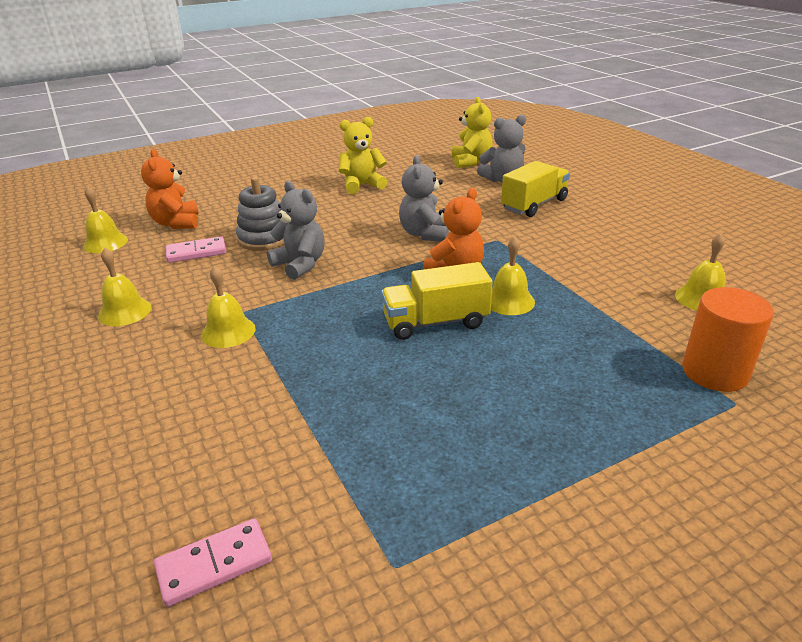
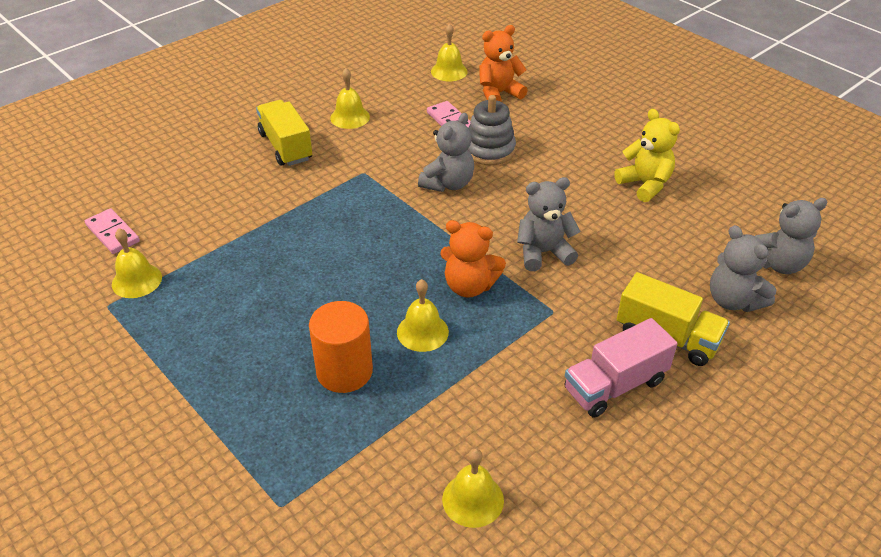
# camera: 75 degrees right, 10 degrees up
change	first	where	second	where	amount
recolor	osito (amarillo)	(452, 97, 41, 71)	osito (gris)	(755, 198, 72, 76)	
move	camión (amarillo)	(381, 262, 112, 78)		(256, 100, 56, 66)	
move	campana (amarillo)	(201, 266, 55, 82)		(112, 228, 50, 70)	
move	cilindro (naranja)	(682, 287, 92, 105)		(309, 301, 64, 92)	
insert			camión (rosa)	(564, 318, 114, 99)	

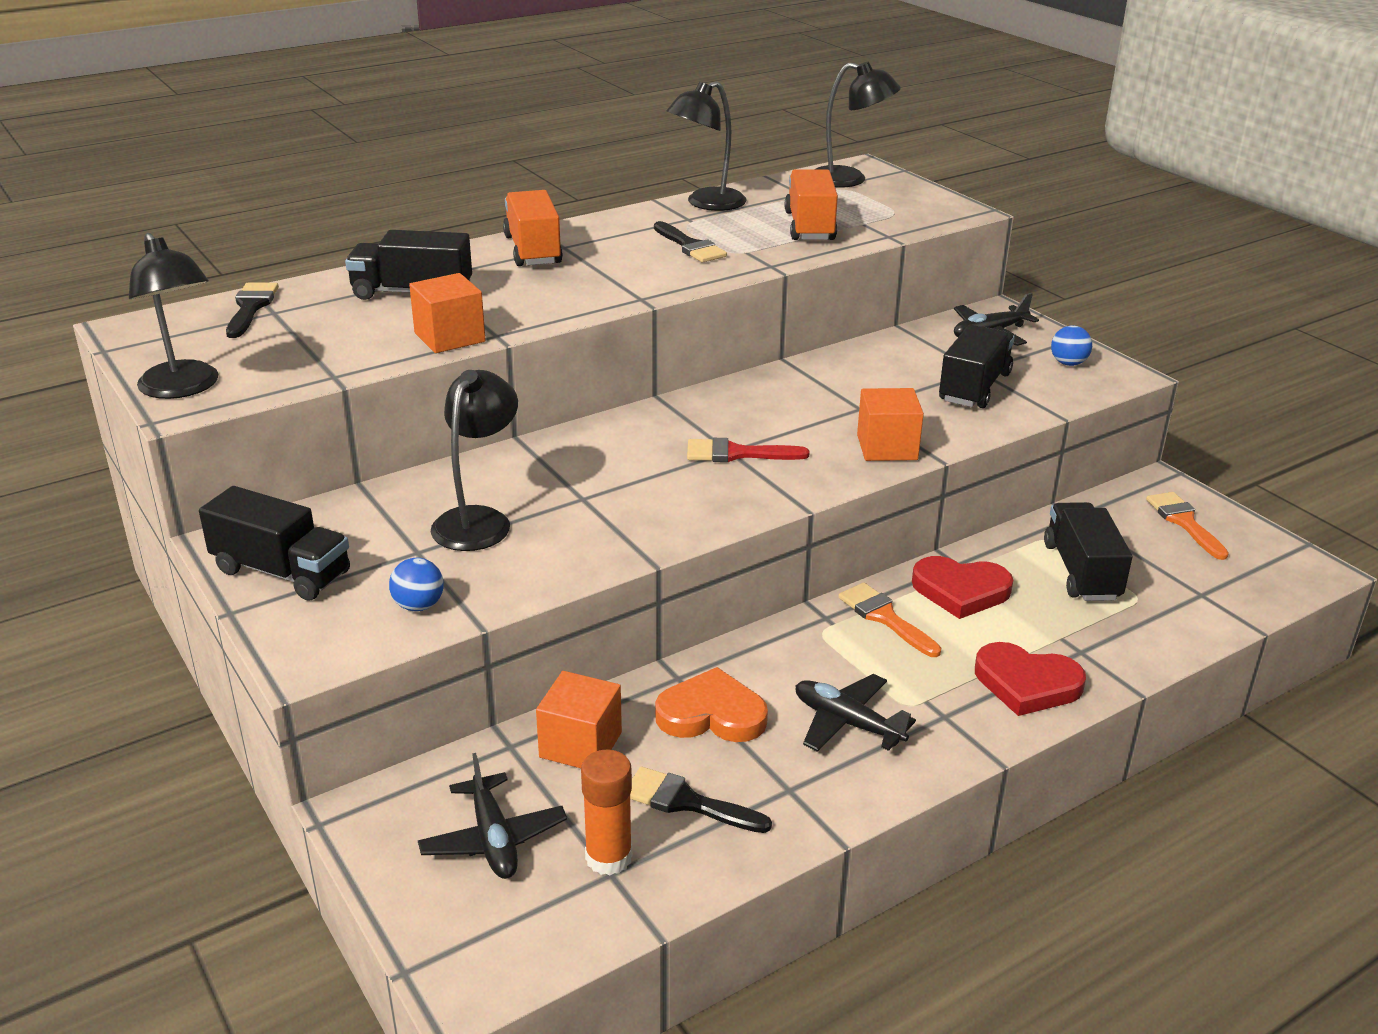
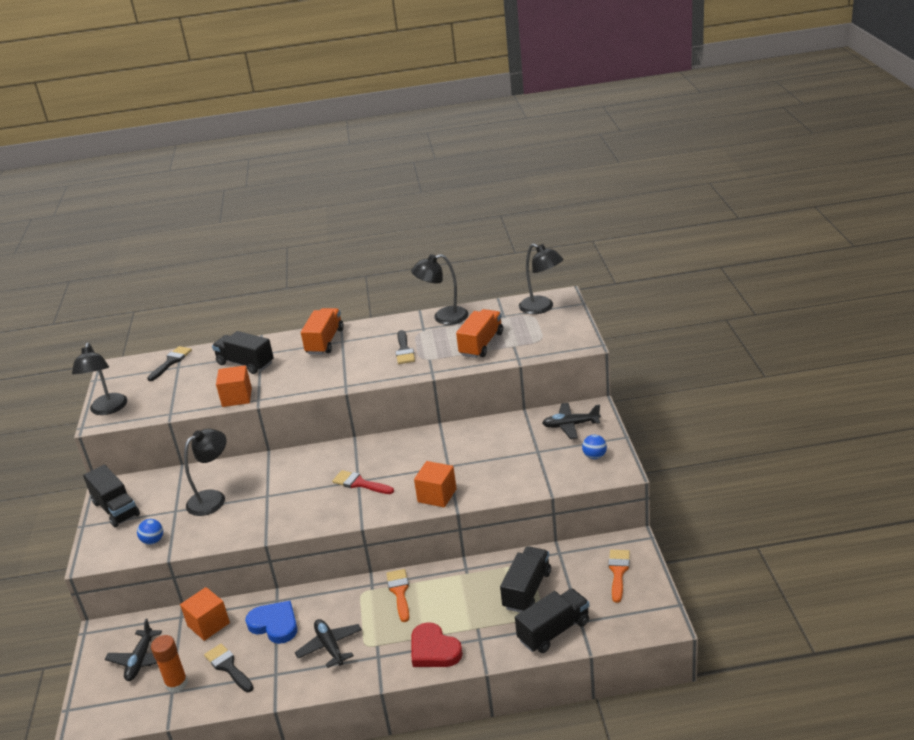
# camera: 30 degrees right, 0 degrees up
change	first	where	second	where	amount
move	camión (negro)	(939, 325, 76, 83)		(515, 588, 74, 65)	
delete	corazón (rojo)	(912, 556, 101, 63)			
recolor	corazón (naranja)	(655, 667, 113, 75)	corazón (azul)	(245, 600, 53, 44)	

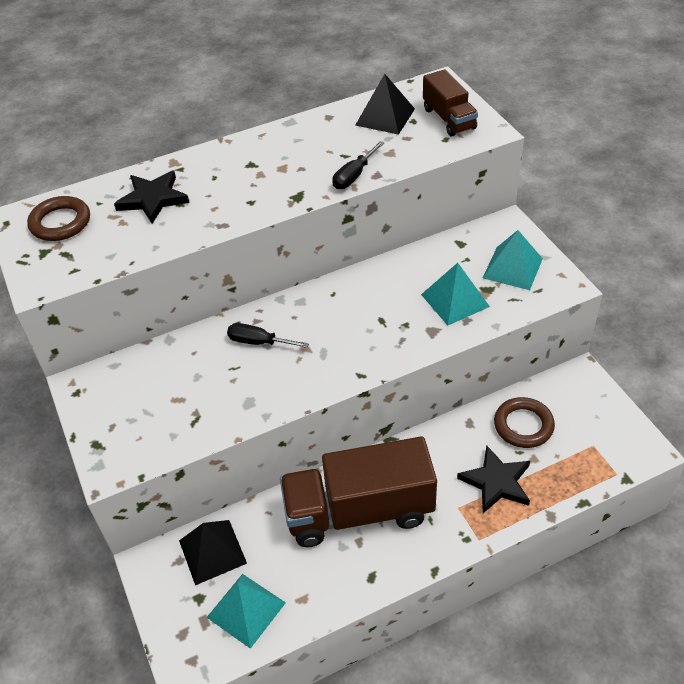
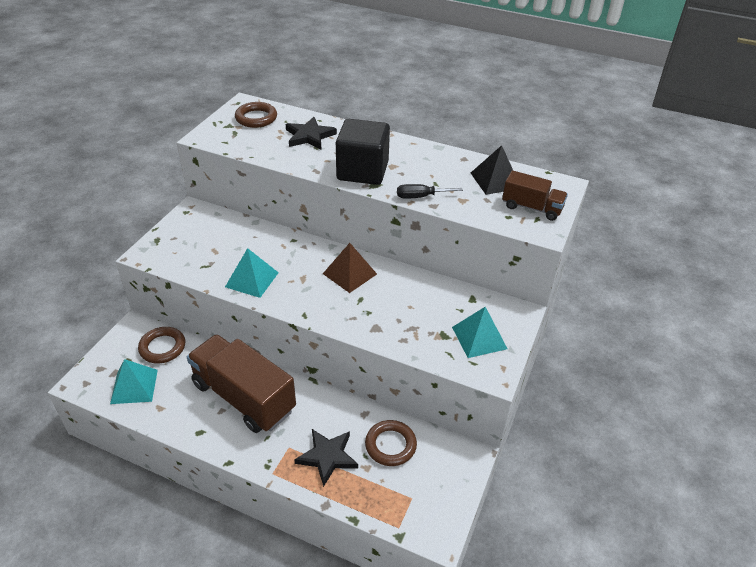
# camera: 45 degrees right, 5 degrees down
change	first	where	second	where	amount
rotate	camión (marrón)	(423, 69, 55, 67)		(502, 170, 66, 51)	90 degrees counterclockwise
move	pirámide (turquesa)	(421, 263, 69, 62)		(225, 248, 54, 50)	
delete	destornillador (negro)	(227, 323, 82, 25)			
replace	pirámide (negro)	(179, 520, 68, 65)	anillo (marrón)	(138, 327, 47, 36)	
insert			cubo (negro)	(336, 119, 54, 66)	
insert			pirámide (marrón)	(323, 243, 54, 50)	

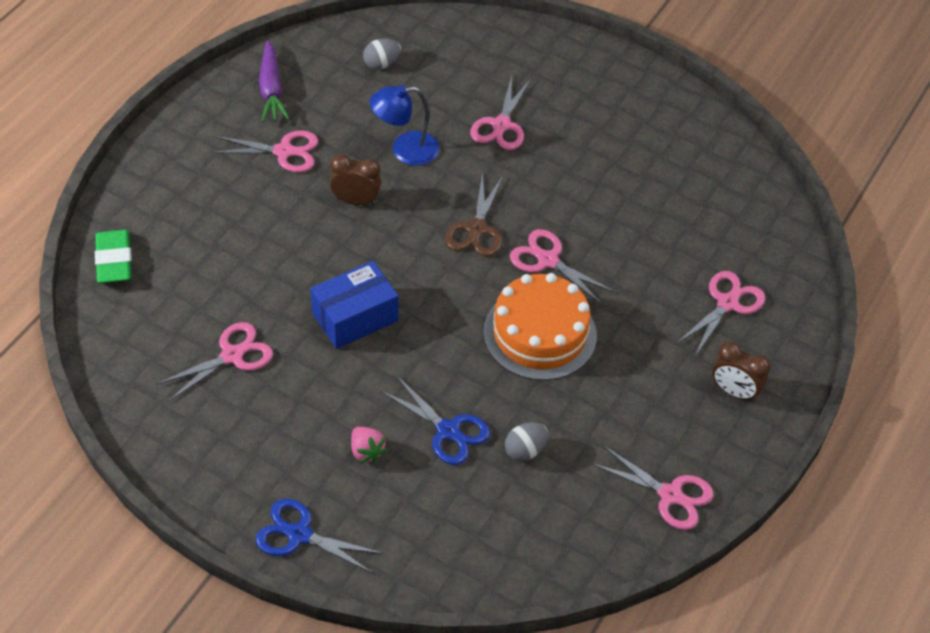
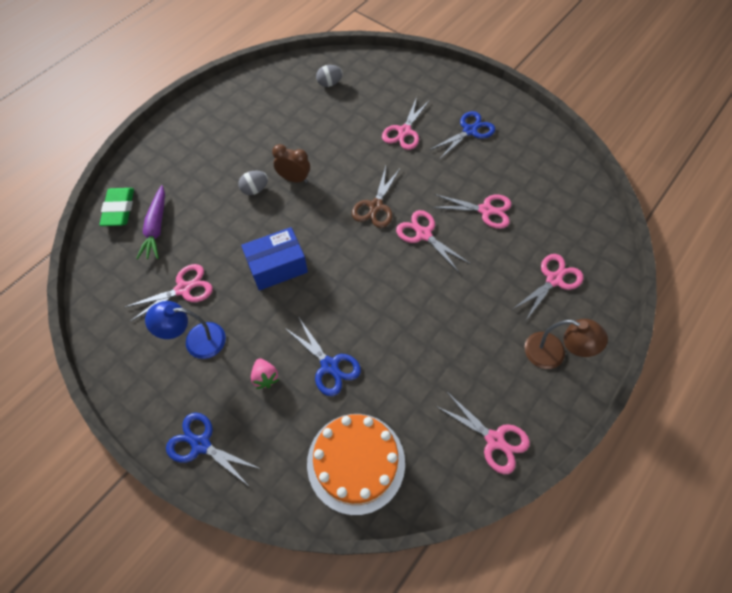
# camera: 10 degrees right, 10 degrees up
change	first	where	second	where	amount
move	zanahoria (morado)	(259, 40, 31, 82)		(136, 185, 29, 75)	
move	lámpara (azul)	(370, 85, 70, 81)		(145, 301, 81, 58)	
move	tijeras (rosa)	(211, 131, 107, 41)		(432, 194, 79, 35)	
move	tarta (naranja)	(483, 273, 114, 108)		(307, 414, 98, 101)	
replace	despertador (marrón)	(712, 342, 59, 60)	lámpara (marrón)	(524, 319, 84, 50)	
move	huevo (gris)	(505, 422, 43, 39)		(238, 171, 30, 24)	
insert			tijeras (azul)	(430, 111, 65, 48)	

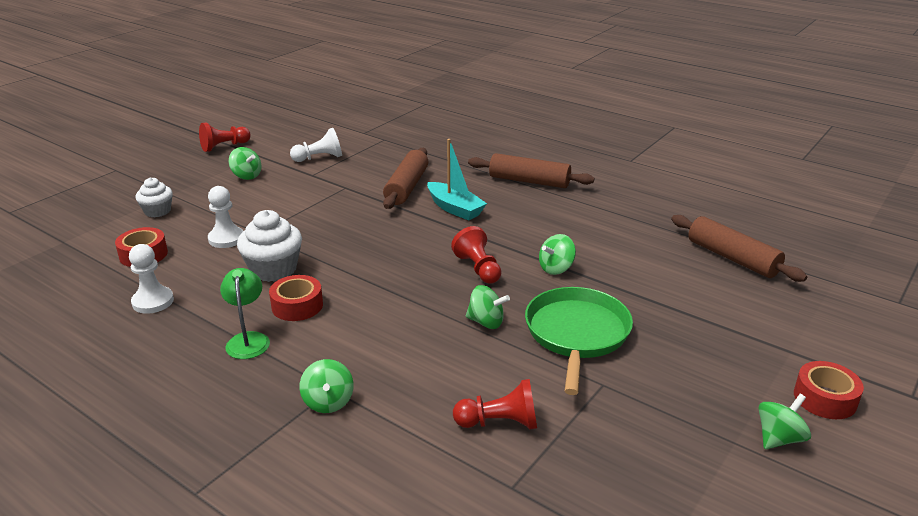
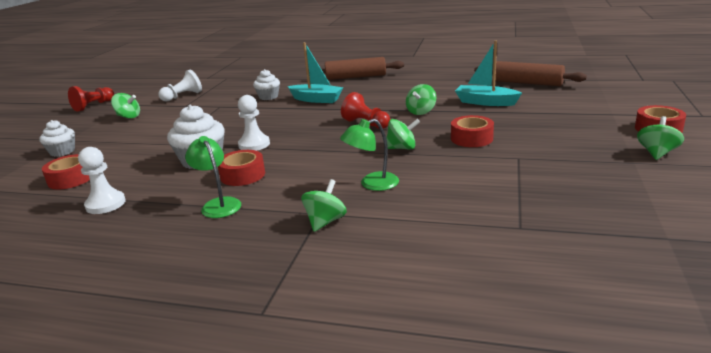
# camera: 20 degrees left, 5 degrees down
change	first	where	second	where	amount
replace	rodillo (marrón)	(383, 148, 45, 61)	magdalena (blanco)	(253, 69, 27, 31)	
move	peón (blanco)	(208, 186, 35, 62)		(238, 95, 32, 56)	
replace	sartén (verde)	(525, 287, 108, 108)	cinta adhesiva (rojo)	(451, 115, 43, 32)	
rotate	peonza (verde)	(299, 359, 55, 54)		(301, 179, 46, 53)	120 degrees counterclockwise
delete	peón (rojo)	(453, 379, 84, 50)			
insert			barco (turquesa)	(455, 41, 67, 65)	
insert			lámpara (verde)	(340, 119, 59, 72)	

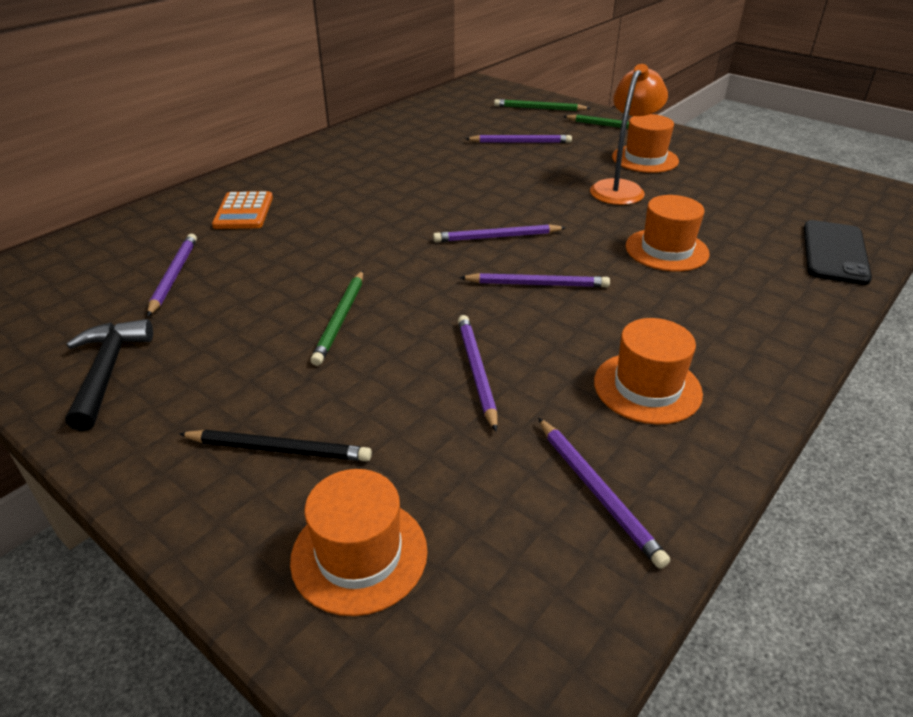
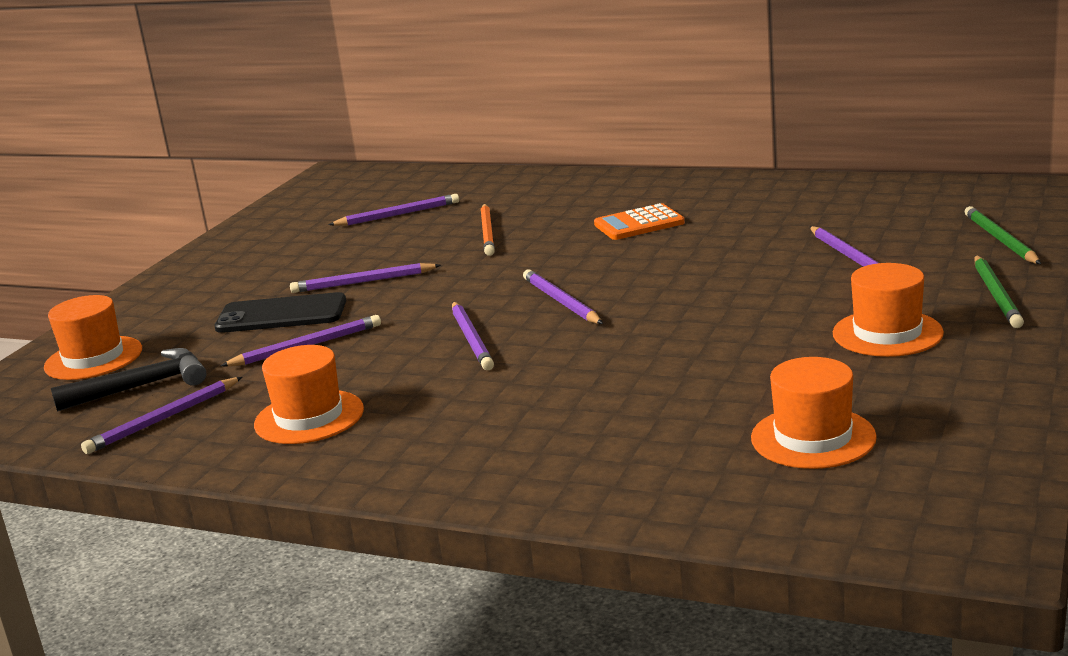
# camera: 75 degrees right, 15 degrees down
change	first	where	second	where	amount
delete	lámpara (naranja)	(590, 64, 78, 141)			
move	calculadora (naranja)	(212, 191, 61, 38)		(594, 203, 91, 37)	
move	sombrero (naranja)	(626, 195, 84, 77)		(751, 357, 126, 112)	
move	móvil (negro)	(804, 220, 68, 65)		(214, 292, 132, 41)	
recolor	lápiz (verde)	(311, 270, 52, 96)	lápiz (morado)	(290, 263, 151, 30)	
move	martillo (negro)	(66, 319, 87, 112)		(51, 348, 155, 64)	
delete	lápiz (negro)	(178, 430, 194, 31)			
insert			lápiz (naranja)	(481, 204, 14, 52)	

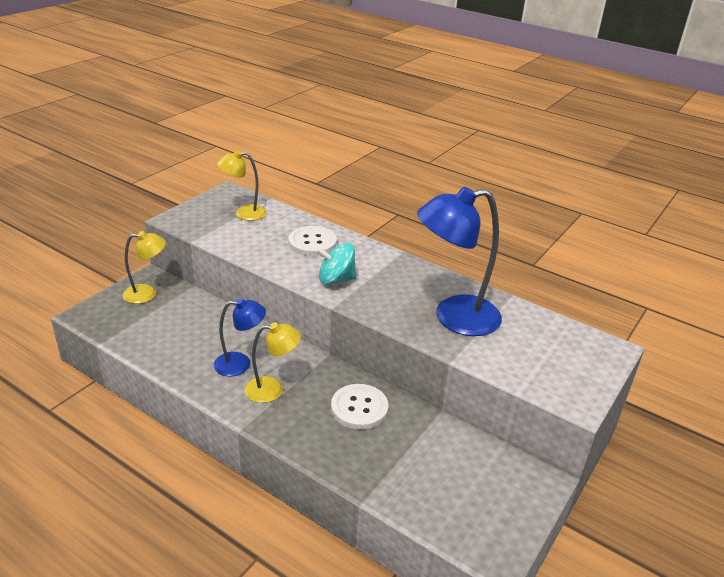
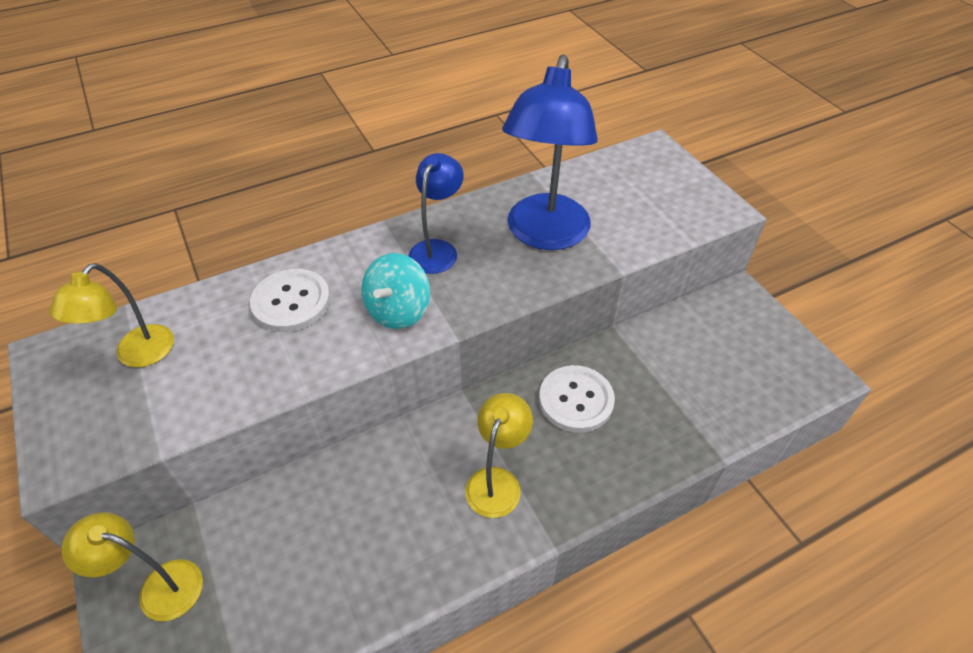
# camera: 60 degrees left, 15 degrees up
change	first	where	second	where	amount
rotate	lámpara (amarillo)	(122, 231, 44, 73)		(61, 512, 142, 109)	90 degrees counterclockwise
move	lámpara (azul)	(213, 298, 53, 79)		(409, 153, 55, 121)	

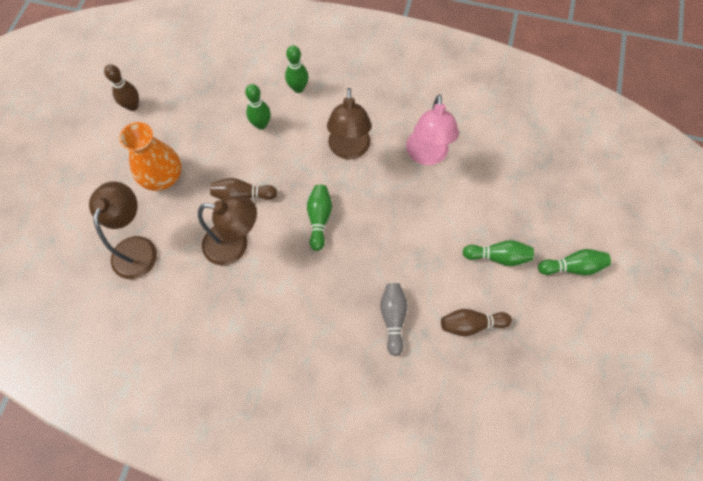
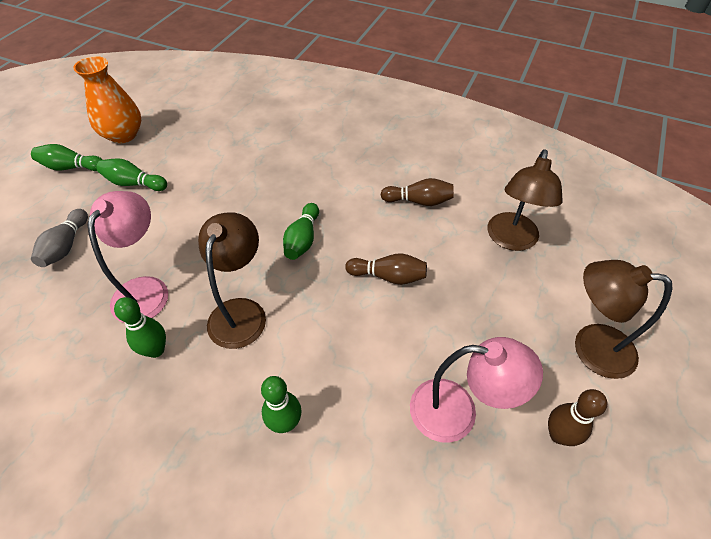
# camera: 170 degrees left, 15 degrees down
change	first	where	second	where	amount
move	bolo (verde)	(245, 84, 26, 46)		(114, 297, 52, 61)	
move	florero (naranja)	(119, 122, 63, 69)		(73, 56, 68, 87)	
move	lámpara (marrón)	(198, 196, 59, 69)		(575, 260, 97, 119)	
move	bolo (gris)	(380, 283, 28, 73)		(31, 209, 57, 58)	
move	bolo (marrón)	(441, 309, 71, 27)		(381, 178, 73, 28)	
insert			lámpara (rosa)	(410, 337, 133, 106)	

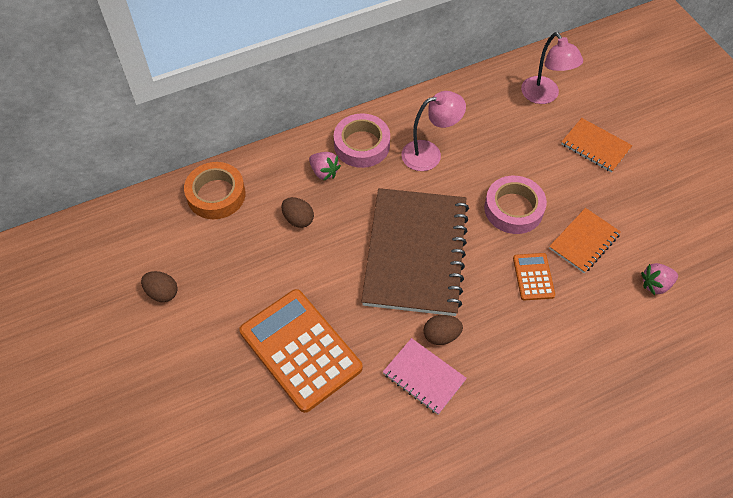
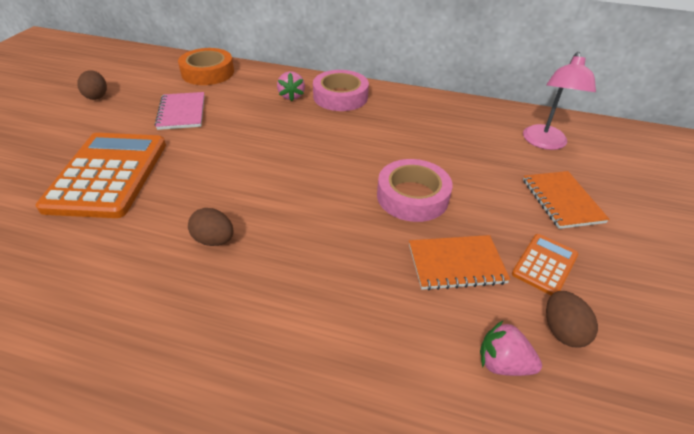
# camera: 40 degrees right, 15 degrees down
change	first	where	second	where	amount
delete	lámpara (rosa)	(401, 91, 65, 80)			
delete	cuaderno (marrón)	(361, 188, 108, 128)			
move	huevo (marrón)	(281, 197, 33, 31)		(546, 291, 52, 56)	
move	calculadora (naranja)	(513, 253, 42, 48)		(512, 234, 66, 61)	
move	cuaderno (rosa)	(383, 338, 84, 77)		(155, 92, 50, 38)	

